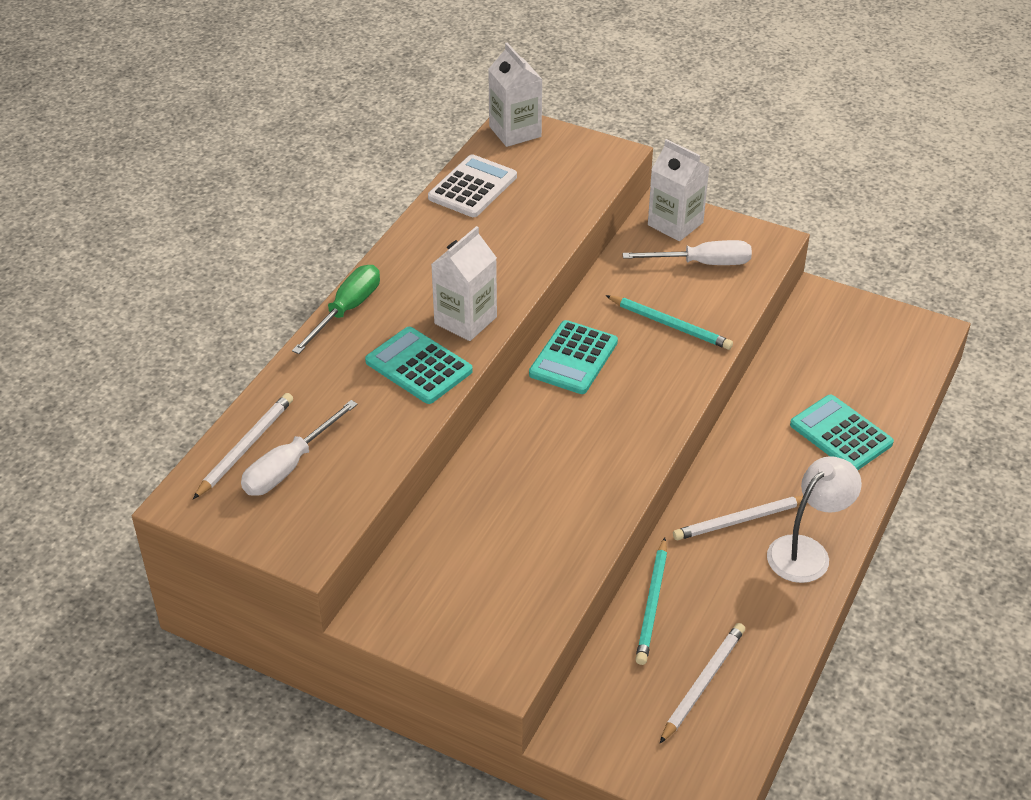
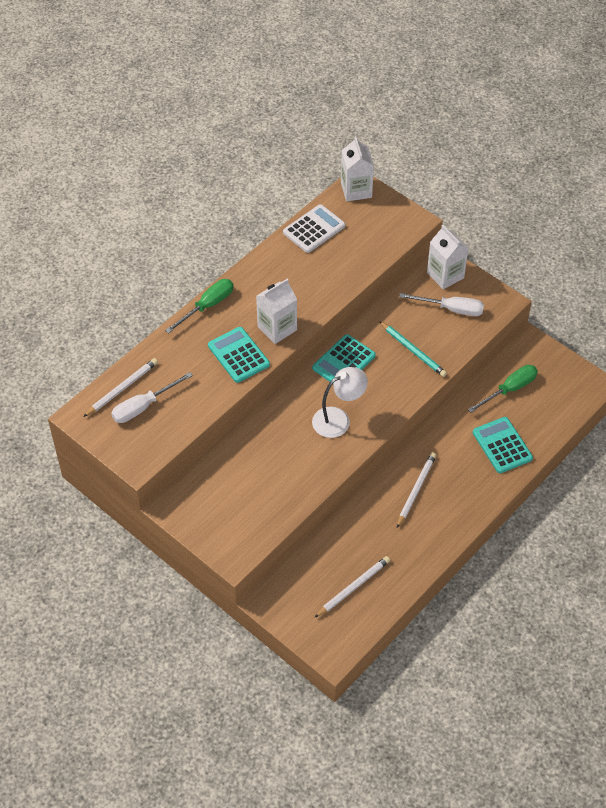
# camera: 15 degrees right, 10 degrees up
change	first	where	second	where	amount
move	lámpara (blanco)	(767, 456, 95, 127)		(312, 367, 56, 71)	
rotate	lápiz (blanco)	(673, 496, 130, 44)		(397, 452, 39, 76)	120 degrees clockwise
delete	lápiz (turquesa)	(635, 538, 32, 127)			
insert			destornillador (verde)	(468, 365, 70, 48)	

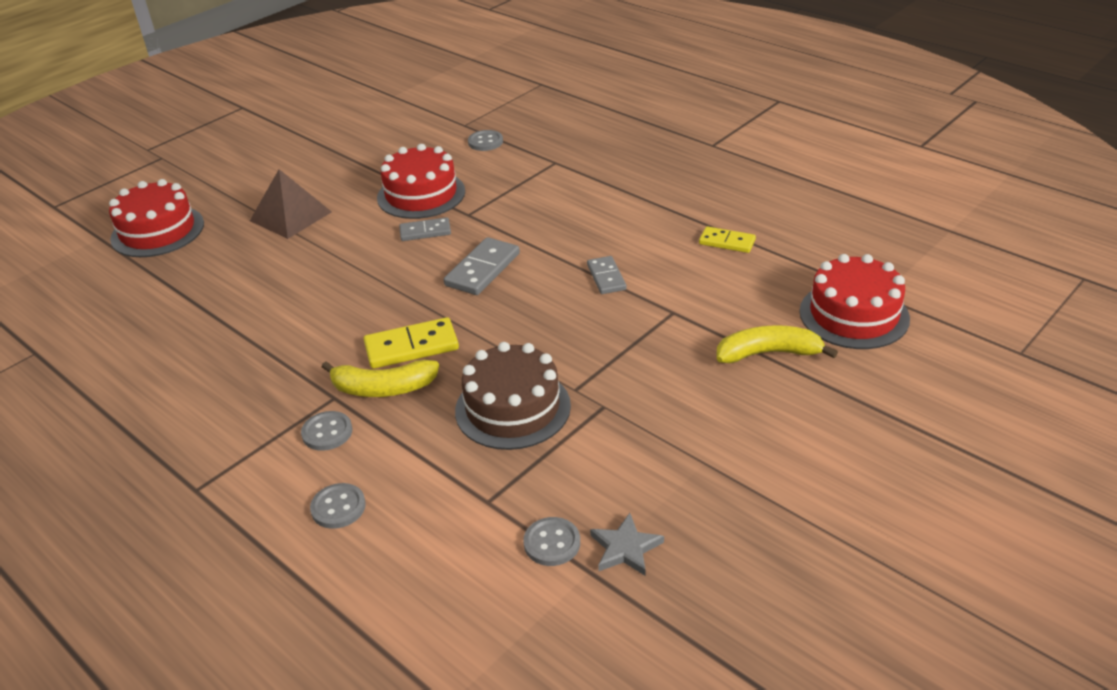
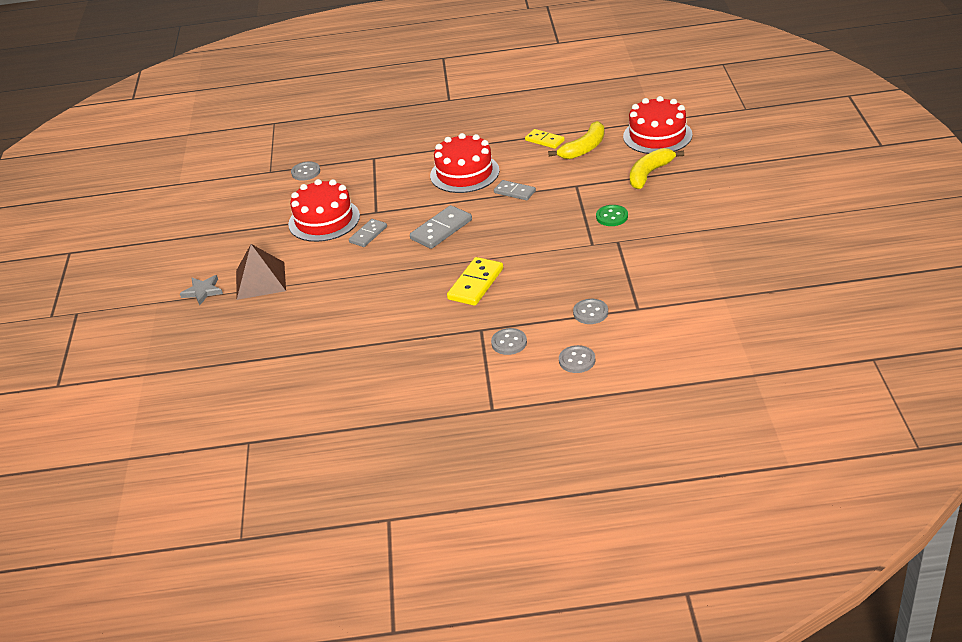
# camera: 45 degrees left, 0 degrees up
change	first	where	second	where	amount
move	tarta (rojo)	(109, 179, 95, 78)		(430, 133, 70, 60)	
rotate	ficha de dominó (amarillo)	(699, 226, 57, 27)		(525, 129, 40, 20)	60 degrees clockwise
rotate	ficha de dominó (gris)	(444, 237, 76, 58)		(410, 205, 62, 44)	60 degrees clockwise
delete	tarta (marrón)	(455, 342, 116, 108)			
move	plátano (amarillo)	(322, 360, 117, 37)		(548, 121, 57, 38)	
move	estrella (gris)	(590, 513, 74, 63)		(180, 275, 43, 30)	
move	botón (gris)	(523, 517, 57, 49)		(573, 299, 35, 25)	
insert			botón (verde)	(596, 205, 32, 21)	

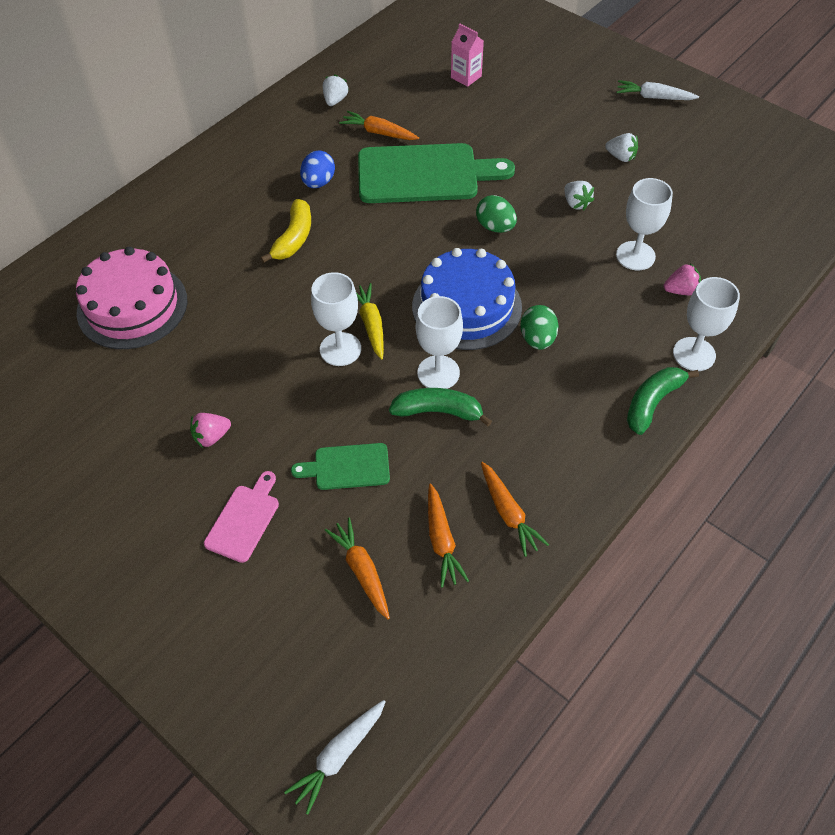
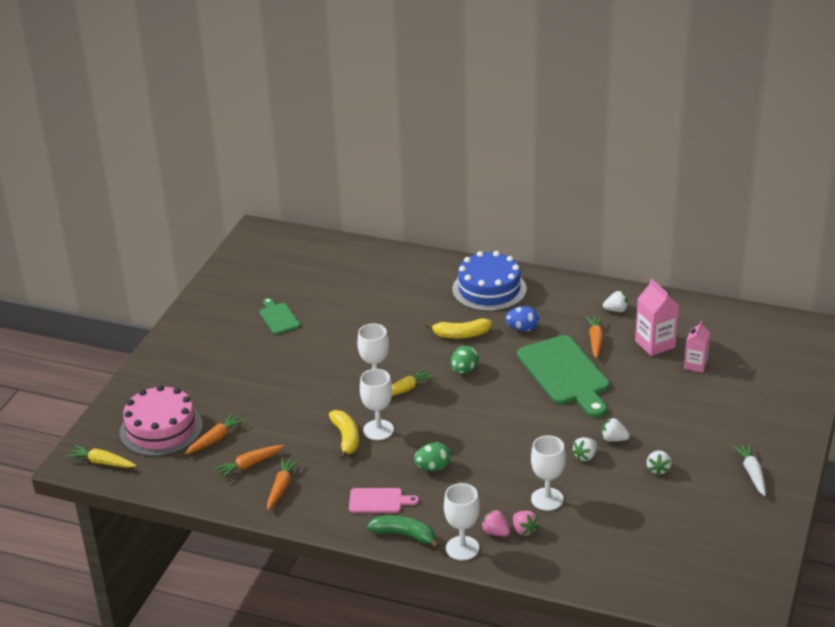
# camera: 70 degrees right, 20 degrees down
change	first	where	second	where	amount
move	huevo (verde)	(476, 195, 41, 38)		(451, 346, 28, 28)	
move	tarta (rosa)	(76, 247, 112, 102)		(120, 385, 83, 71)	
move	tarta (azul)	(412, 248, 110, 102)		(452, 251, 75, 60)	
recolor	plátano (verde)	(389, 388, 103, 38)	plátano (amarillo)	(329, 410, 30, 50)	
move	fresa (rosa)	(190, 413, 41, 35)		(481, 509, 29, 27)	
move	tabla de cortar (verde)	(291, 443, 99, 47)		(259, 298, 41, 36)	
rotate	zanahoria (naranja)	(481, 462, 68, 95)		(267, 458, 33, 52)	150 degrees clockwise
move	tabla de cortar (rosa)	(204, 471, 75, 92)		(349, 488, 70, 25)	
recolor	zanahoria (blanco)	(284, 700, 102, 114)	zanahoria (amarillo)	(66, 445, 70, 23)	
insert			cartón de leche (rosa)	(635, 279, 44, 77)	
insert			fresa (blanco)	(602, 418, 28, 24)	

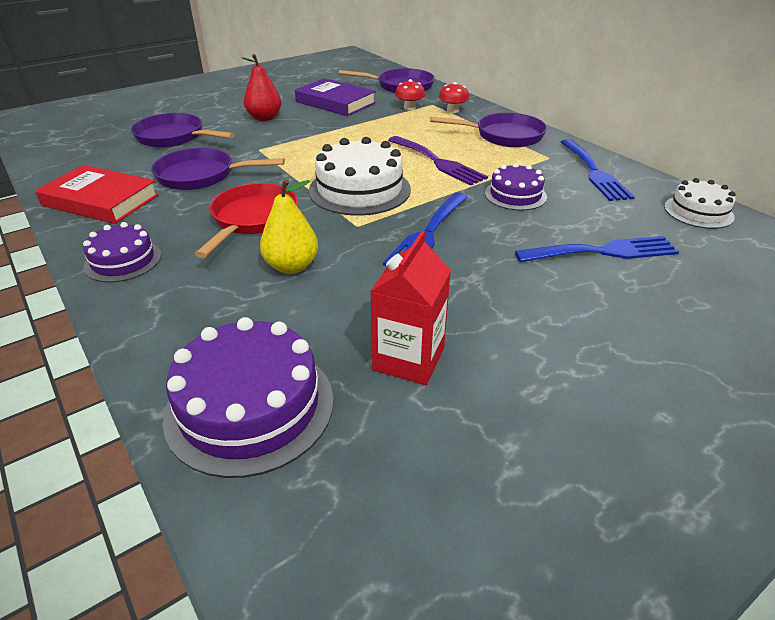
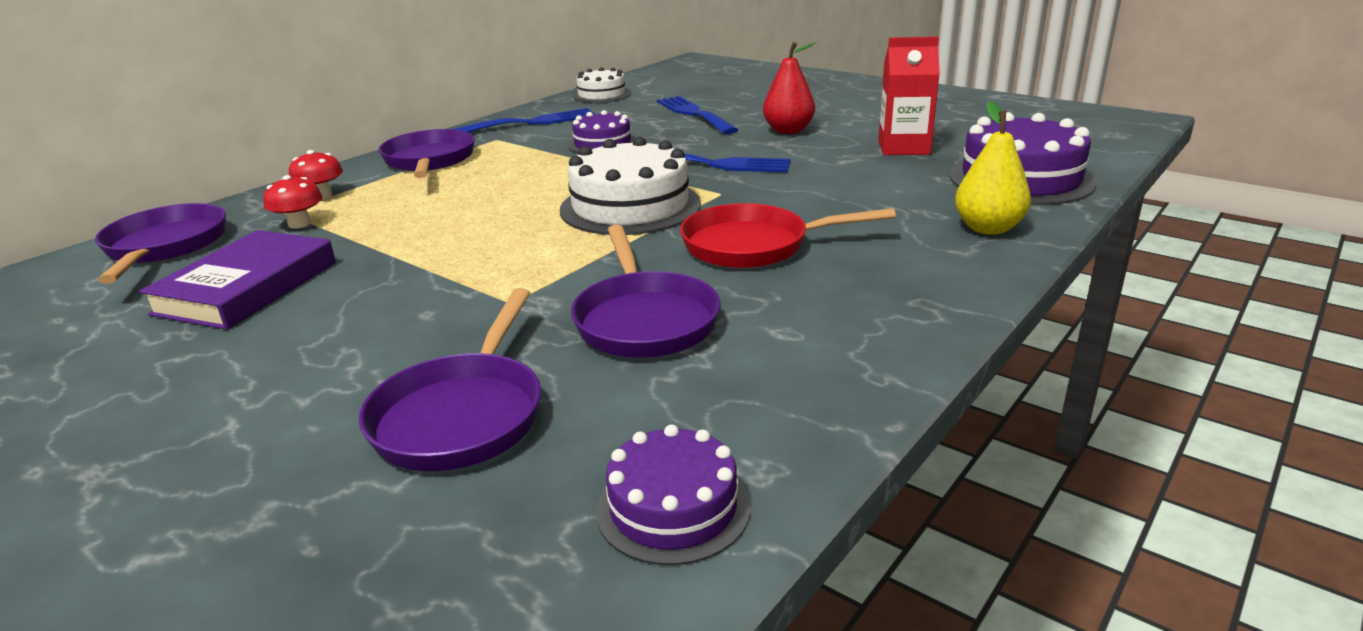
# camera: 105 degrees left, 10 degrees down
change	first	where	second	where	amount
move	pera (rojo)	(241, 54, 40, 67)		(763, 42, 53, 92)	
delete	tenedor (morado)	(388, 136, 100, 50)			
delete	libro (rojo)	(35, 165, 124, 59)			
move	pera (amarillo)	(260, 179, 58, 95)		(955, 101, 76, 134)	
move	tarta (morado)	(83, 222, 78, 60)		(596, 424, 155, 141)	

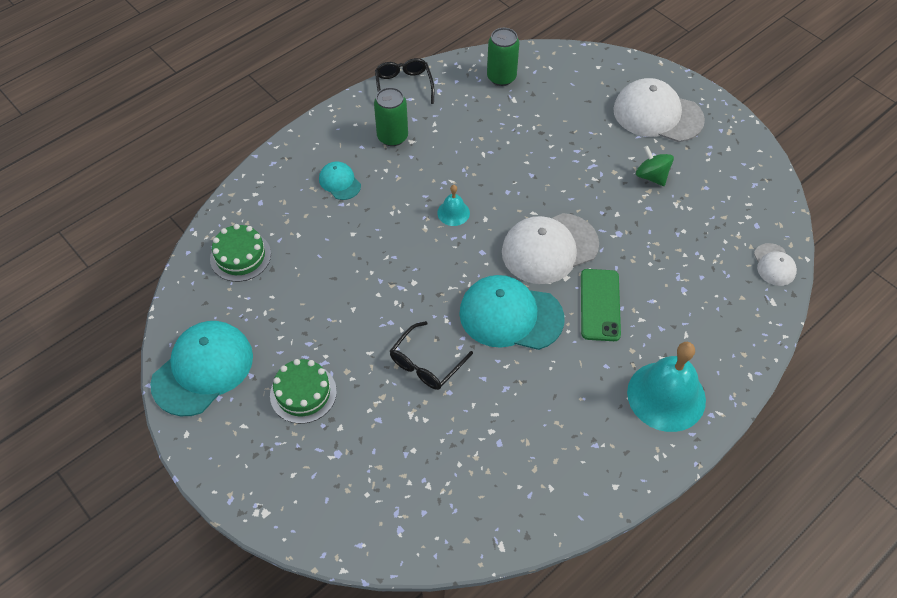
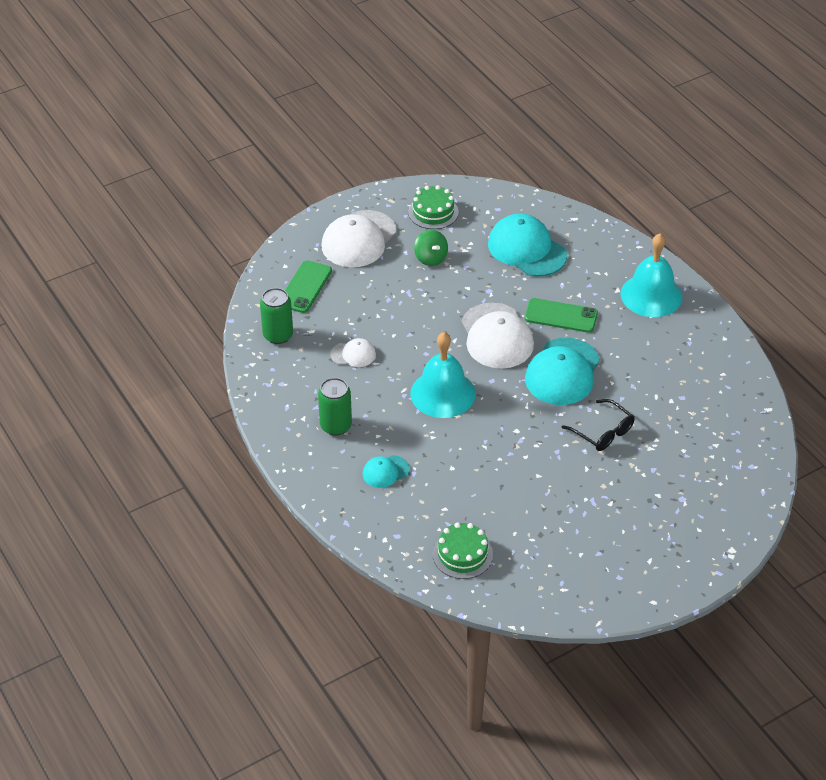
# camera: 80 degrees left, 10 degrees down
change	first	where	second	where	amount
delete	gafas (negro)	(375, 58, 59, 46)			
rotate	peonza (verde)	(636, 146, 38, 40)		(414, 230, 34, 36)	90 degrees counterclockwise
resize	campana (turquesa)	(437, 185, 33, 41)		(410, 332, 66, 86)	x2.11
move	gorra (blanco)	(754, 243, 43, 43)		(330, 338, 46, 29)	
move	gorra (turquesa)	(150, 321, 103, 95)		(488, 214, 79, 63)	
move	tarta (verde)	(270, 359, 67, 65)		(408, 185, 51, 44)	
insert			móvil (verde)	(285, 260, 47, 53)	

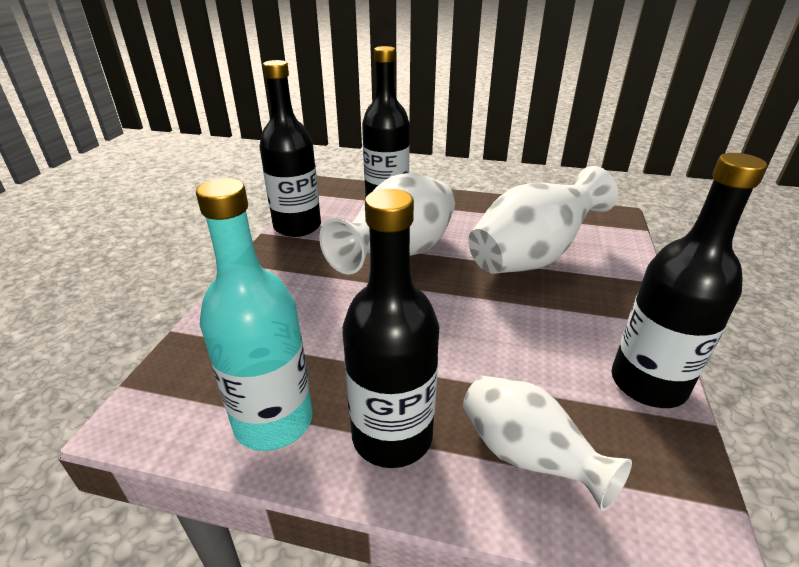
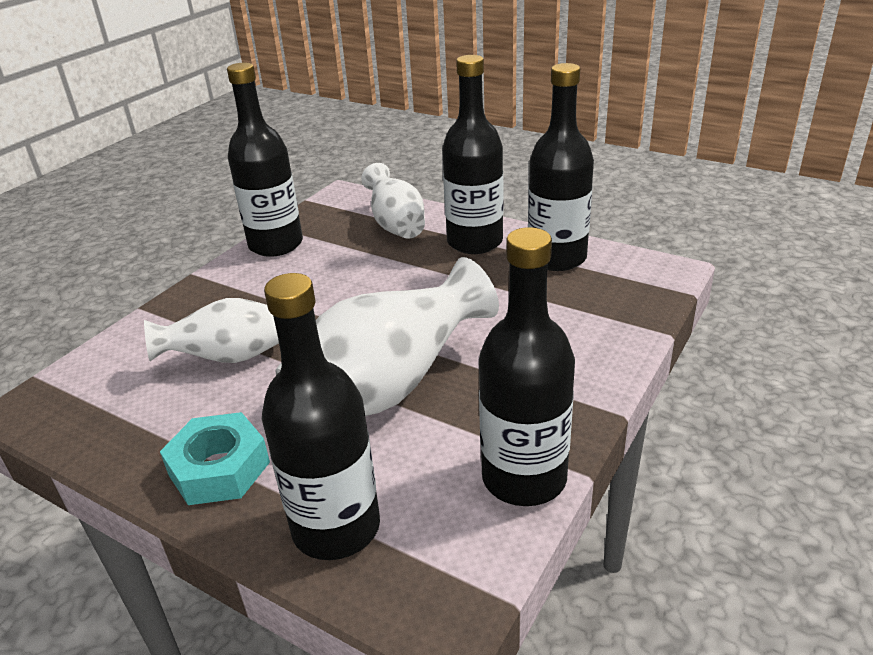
# camera: 160 degrees left, 0 degrees up
change	first	where	second	where	amount
resize	florero (blanco)	(468, 166, 150, 108)		(144, 298, 135, 65)	x0.62
recolor	botella (turquesa)	(196, 178, 117, 273)	botella (negro)	(528, 63, 66, 208)	
insert			tuerca (turquesa)	(160, 412, 110, 93)	

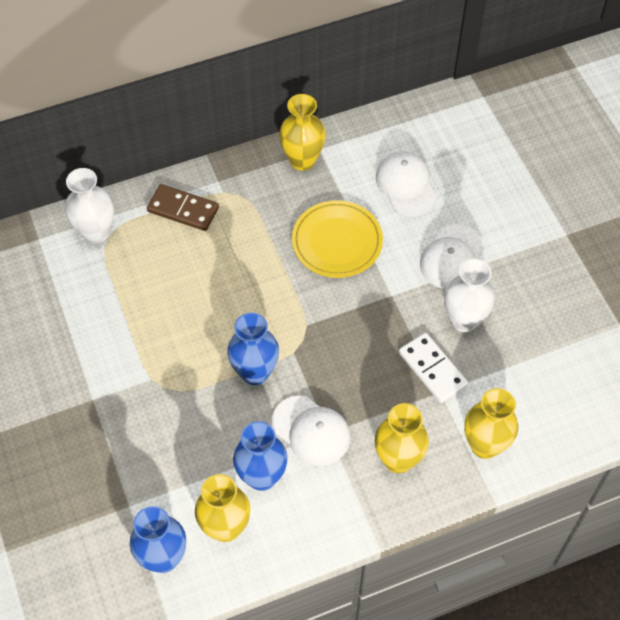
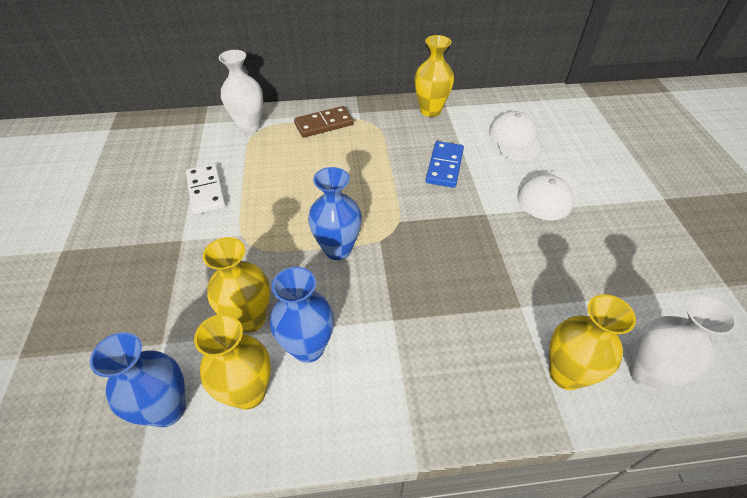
# camera: 15 degrees right, 10 degrees down
change	first	where	second	where	amount
rotate	ficha de dominó (marrón)	(147, 184, 72, 47)		(294, 106, 60, 32)	60 degrees counterclockwise
replace	plato (amarillo)	(292, 200, 91, 78)	ficha de dominó (azul)	(426, 141, 38, 47)	
move	florero (blanco)	(444, 258, 51, 74)		(629, 295, 108, 96)	
move	ficha de dominó (blanco)	(399, 333, 69, 70)		(186, 163, 40, 52)	
delete	gorra (blanco)	(272, 395, 78, 71)			
move	florero (amarillo)	(375, 403, 54, 70)		(203, 237, 67, 96)	

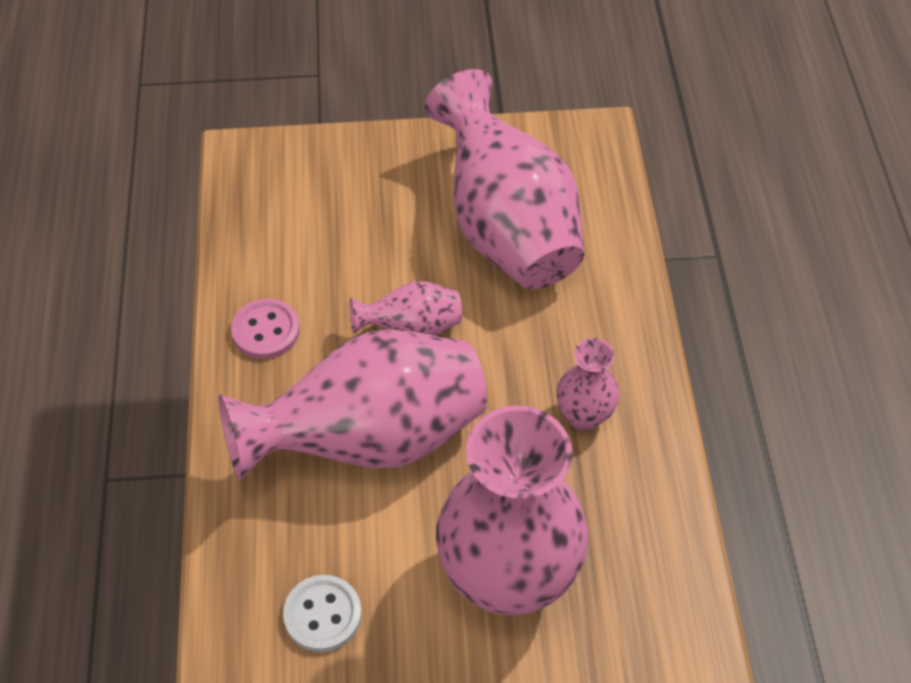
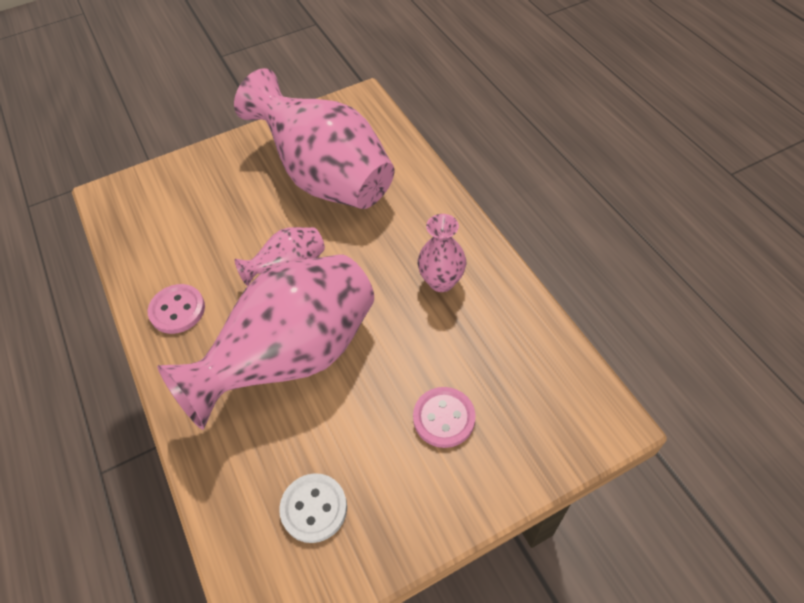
# camera: 20 degrees left, 0 degrees up
change	first	where	second	where	amount
replace	florero (rosa)	(436, 406, 152, 210)	botón (rosa)	(413, 387, 63, 61)	

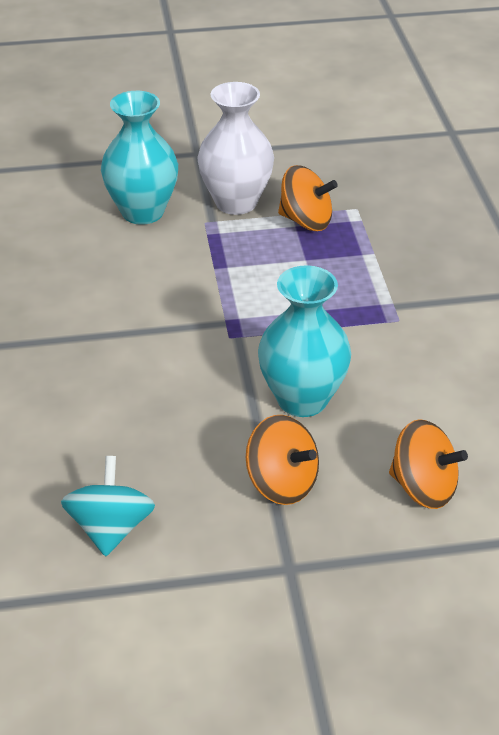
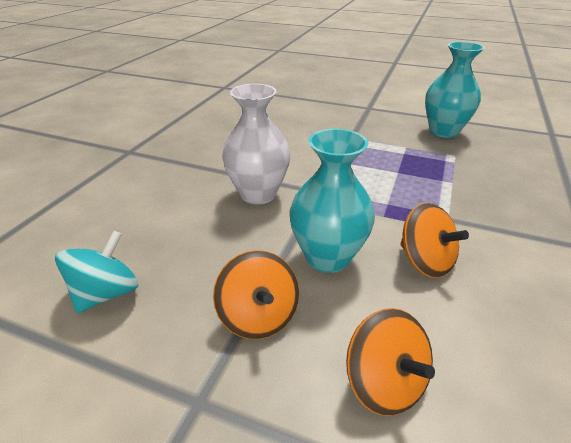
# camera: 30 degrees right, 5 degrees down
change	first	where	second	where	amount
move	florero (blanco)	(197, 82, 77, 133)		(222, 84, 68, 120)	
move	florero (turquesa)	(101, 91, 77, 134)		(425, 42, 60, 96)	
move	peonza (naranja)	(278, 165, 60, 66)		(401, 203, 68, 75)	

